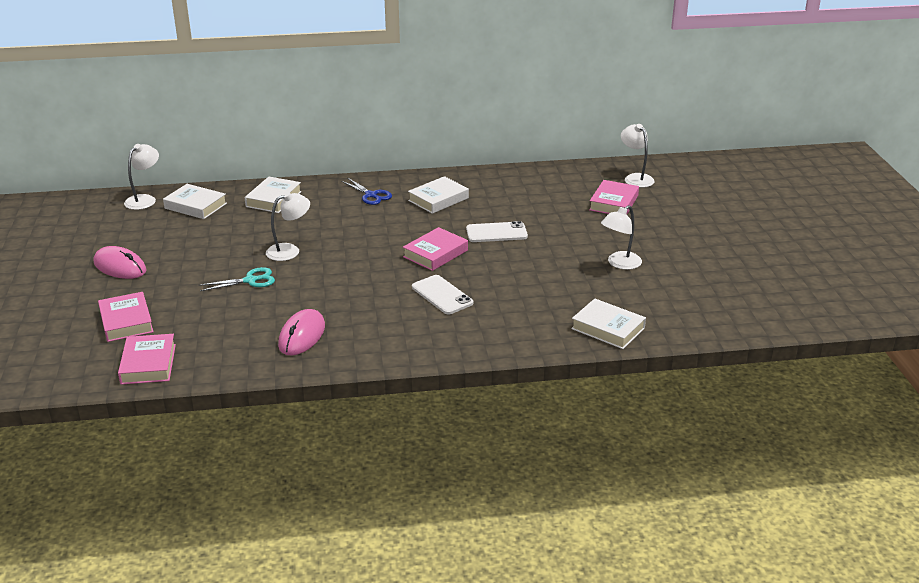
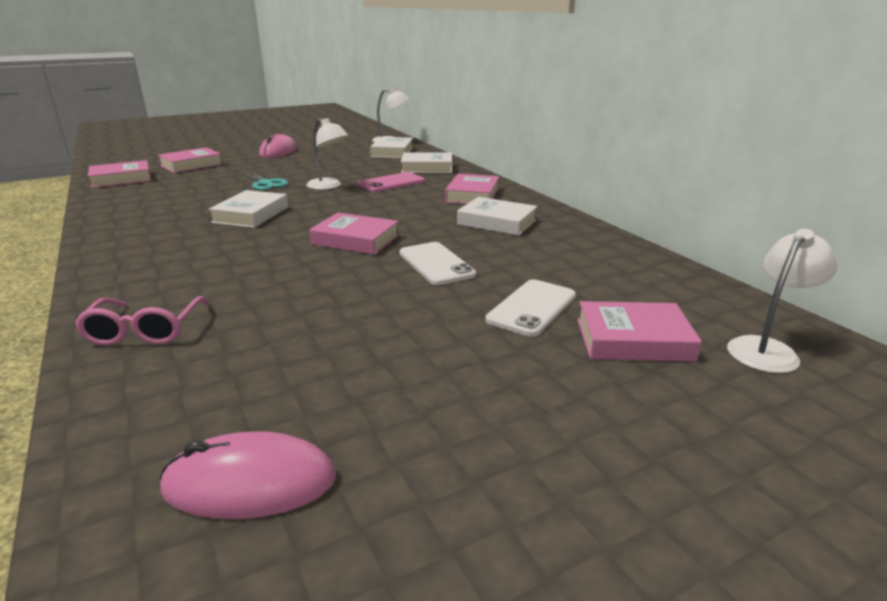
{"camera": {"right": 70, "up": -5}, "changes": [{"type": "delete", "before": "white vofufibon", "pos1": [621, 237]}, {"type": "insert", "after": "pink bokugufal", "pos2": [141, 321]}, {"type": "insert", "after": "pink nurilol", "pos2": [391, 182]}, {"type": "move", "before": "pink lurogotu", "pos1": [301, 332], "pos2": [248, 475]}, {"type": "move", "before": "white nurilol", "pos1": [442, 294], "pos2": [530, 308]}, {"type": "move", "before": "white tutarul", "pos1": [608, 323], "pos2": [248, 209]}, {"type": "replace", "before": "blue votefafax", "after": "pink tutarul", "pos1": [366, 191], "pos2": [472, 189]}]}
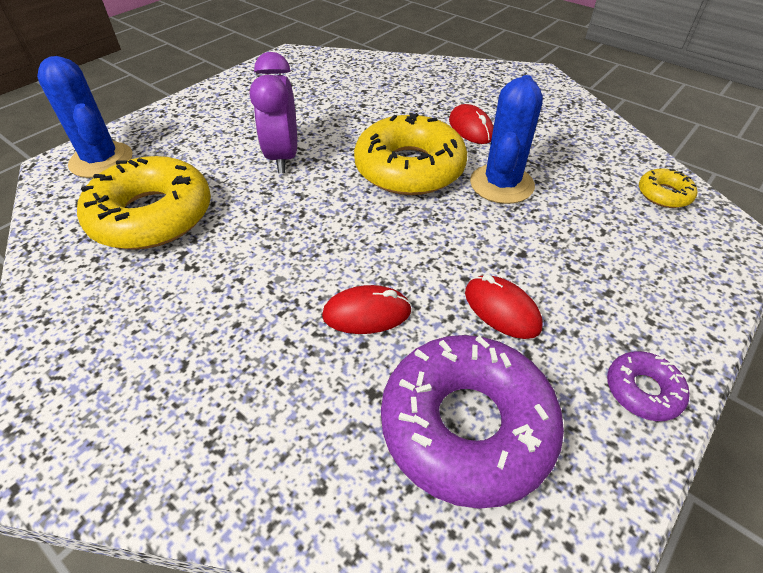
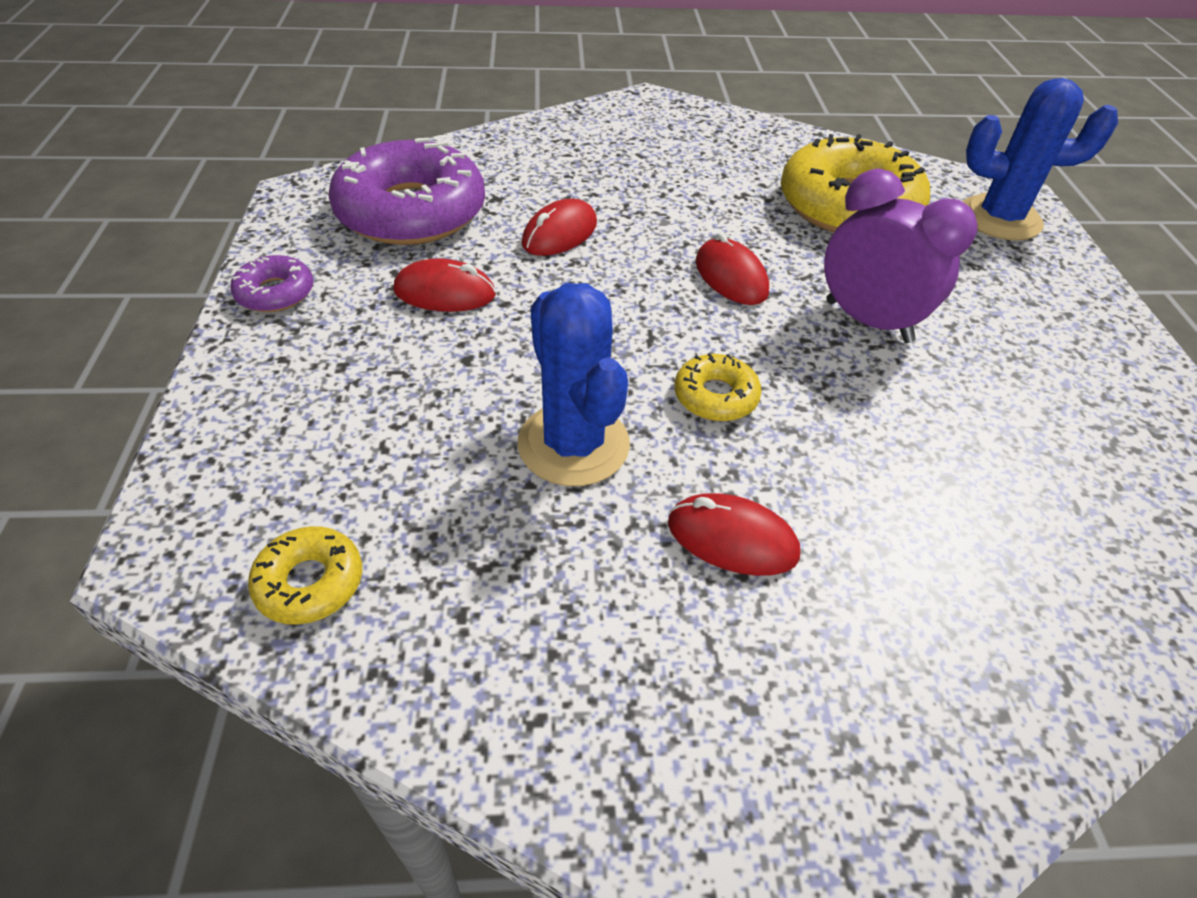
{"camera": {"right": 135, "up": 0}, "changes": [{"type": "insert", "after": "red lurogotu", "pos2": [732, 269]}, {"type": "resize", "before": "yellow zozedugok", "pos1": [410, 154], "pos2": [718, 387], "scale": 0.46}]}
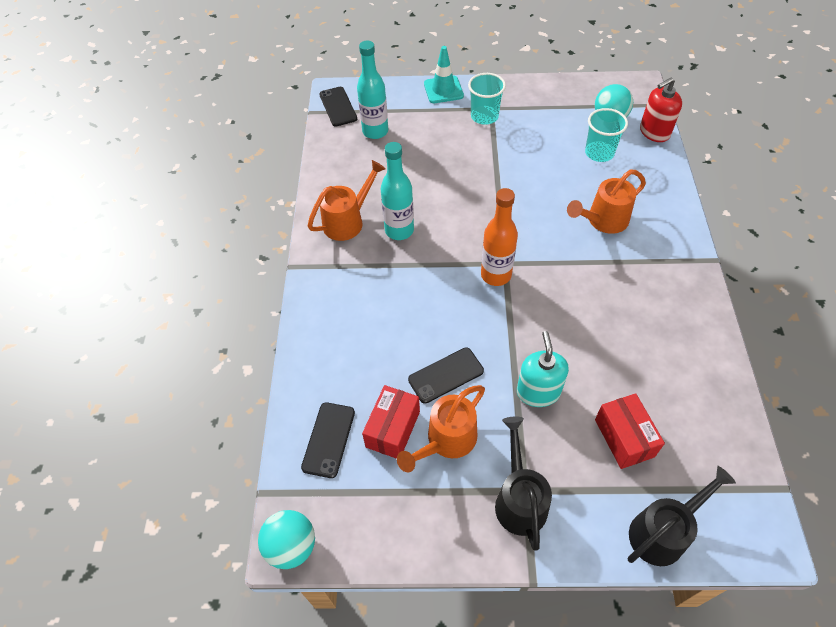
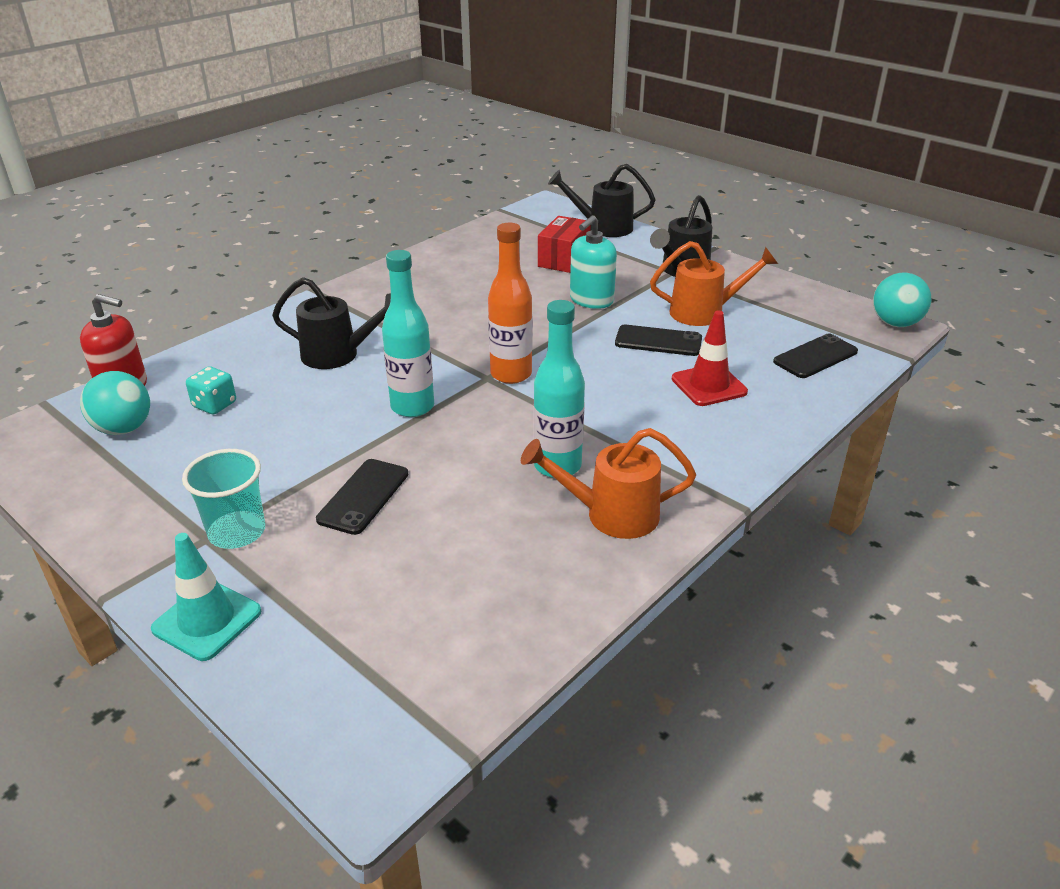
{"camera": {"right": -140, "up": -20}, "changes": [{"type": "delete", "before": "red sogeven", "pos1": [391, 422]}, {"type": "insert", "after": "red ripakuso", "pos2": [710, 358]}, {"type": "move", "before": "black nurilol", "pos1": [338, 107], "pos2": [362, 497]}, {"type": "move", "before": "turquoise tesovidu", "pos1": [372, 89], "pos2": [408, 333]}, {"type": "replace", "before": "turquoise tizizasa", "after": "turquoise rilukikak", "pos1": [606, 135], "pos2": [211, 390]}, {"type": "recolor", "before": "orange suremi", "after": "black suremi", "pos1": [606, 202], "pos2": [331, 323]}]}
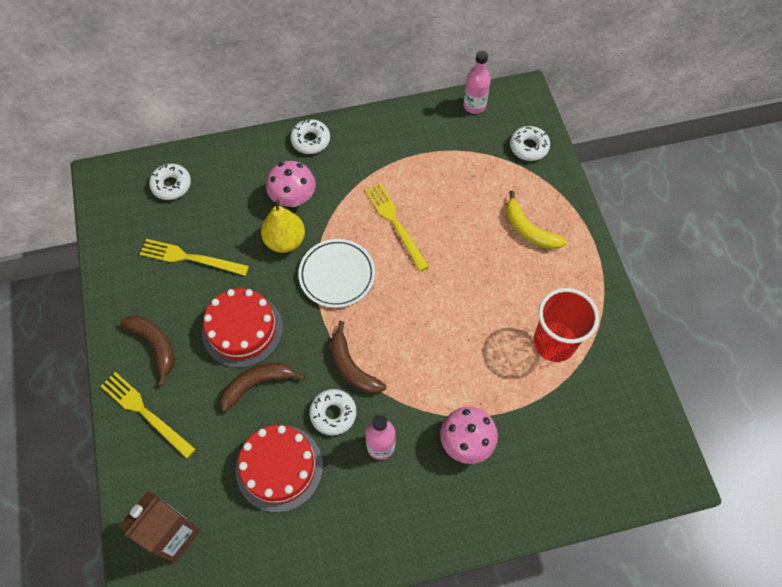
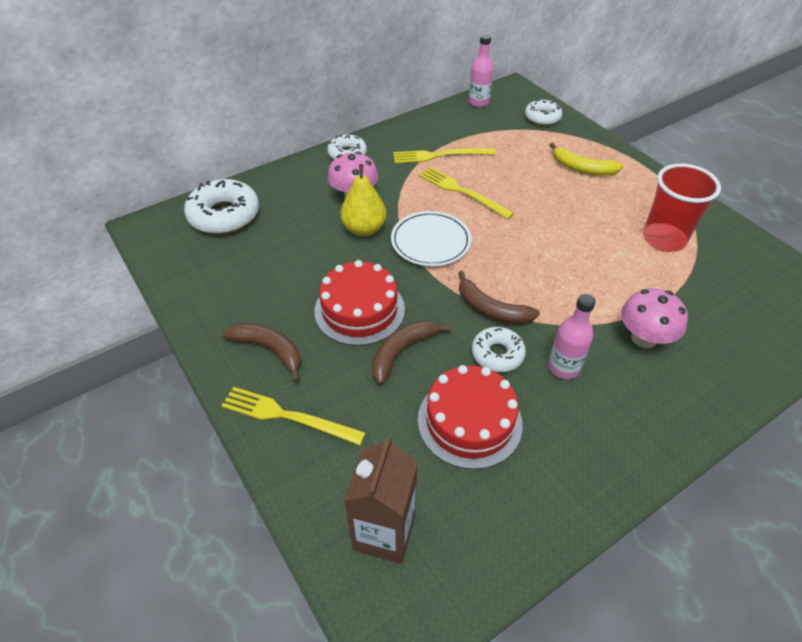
{"camera": {"right": -20, "up": -15}, "changes": [{"type": "move", "before": "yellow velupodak", "pos1": [194, 257], "pos2": [444, 155]}, {"type": "resize", "before": "white zozedugok", "pos1": [170, 182], "pos2": [221, 206], "scale": 1.66}]}
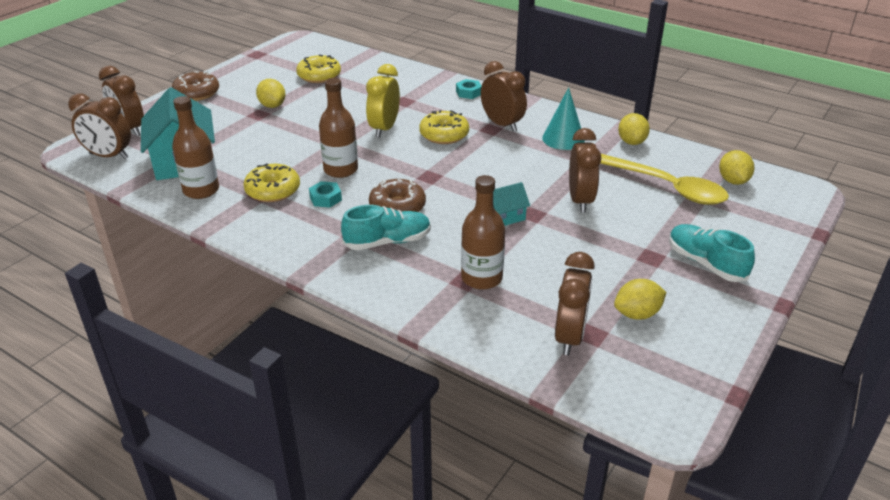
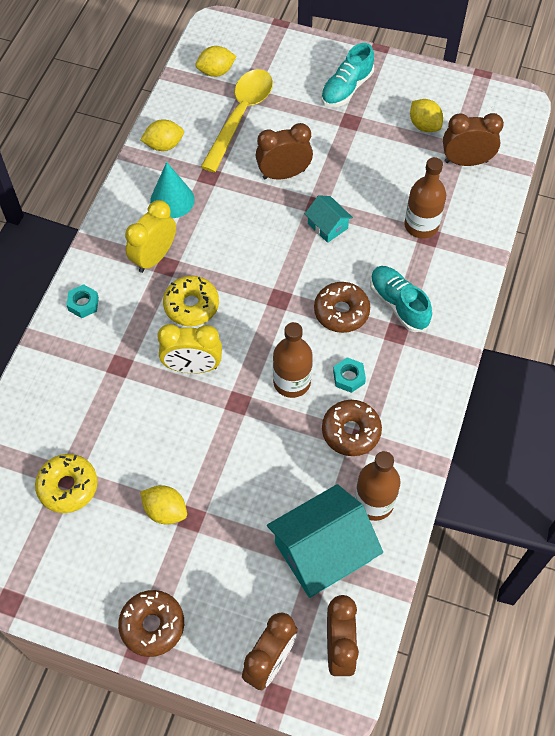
{"camera": {"right": -105, "up": 25}, "changes": [{"type": "recolor", "before": "yellow zozedugok", "after": "brown zozedugok", "pos1": [271, 182], "pos2": [352, 428]}, {"type": "recolor", "before": "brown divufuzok", "after": "yellow divufuzok", "pos1": [504, 96], "pos2": [150, 236]}, {"type": "rotate", "before": "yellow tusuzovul", "pos1": [271, 93], "pos2": [163, 505], "turn": 75}]}
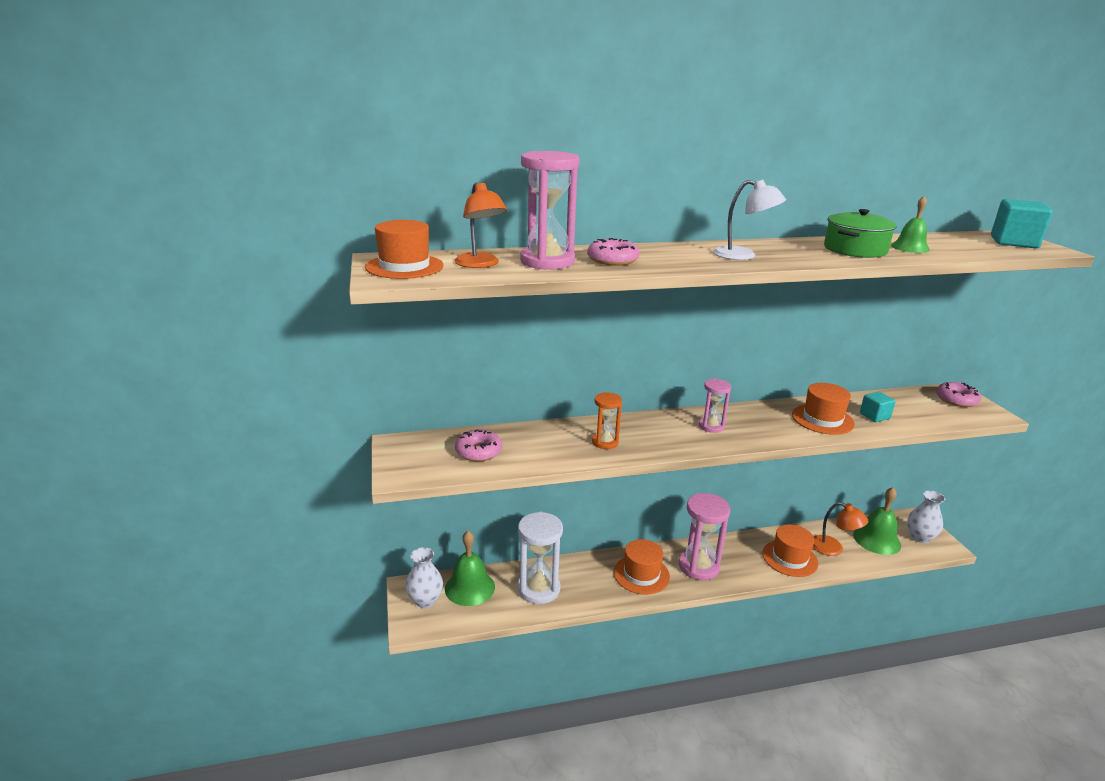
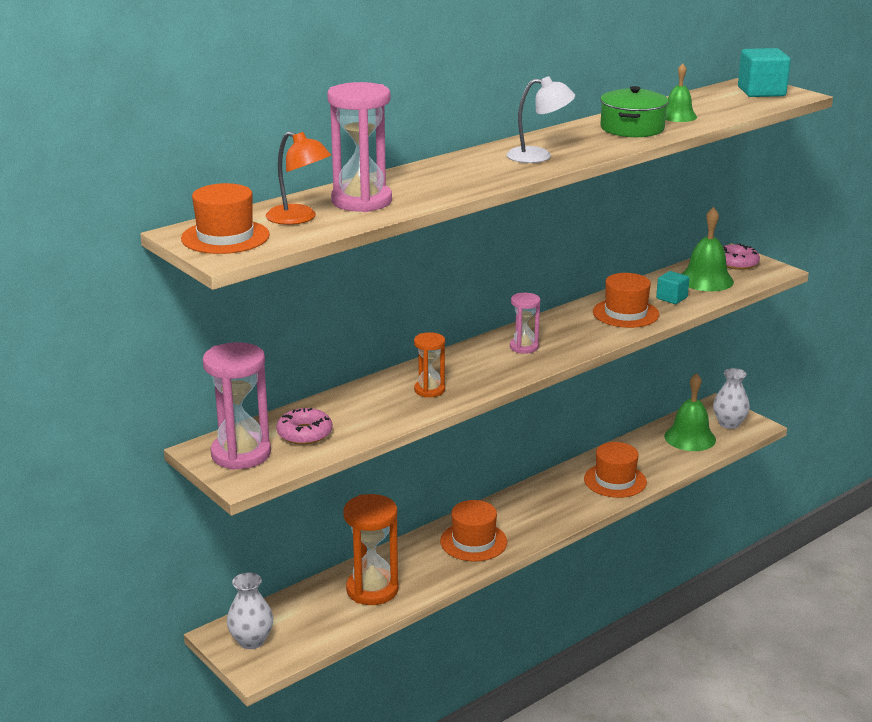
{"camera": {"right": -25, "up": 0}, "changes": [{"type": "delete", "before": "pink zozedugok", "pos1": [613, 252]}, {"type": "delete", "before": "orange vofufibon", "pos1": [840, 529]}, {"type": "move", "before": "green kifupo", "pos1": [470, 568], "pos2": [708, 249]}, {"type": "move", "before": "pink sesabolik", "pos1": [704, 536], "pos2": [236, 406]}, {"type": "recolor", "before": "white sesabolik", "after": "orange sesabolik", "pos1": [540, 558], "pos2": [371, 549]}]}
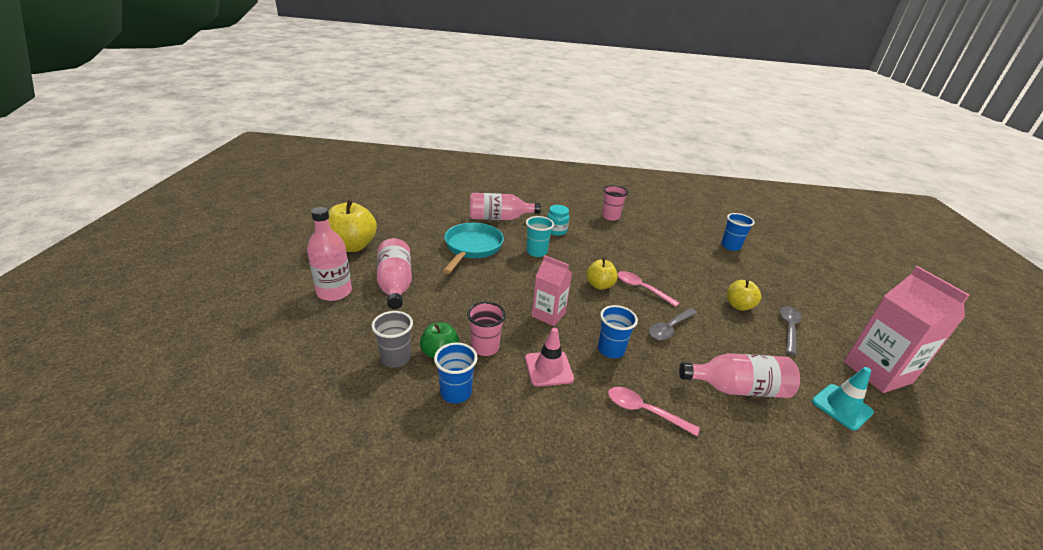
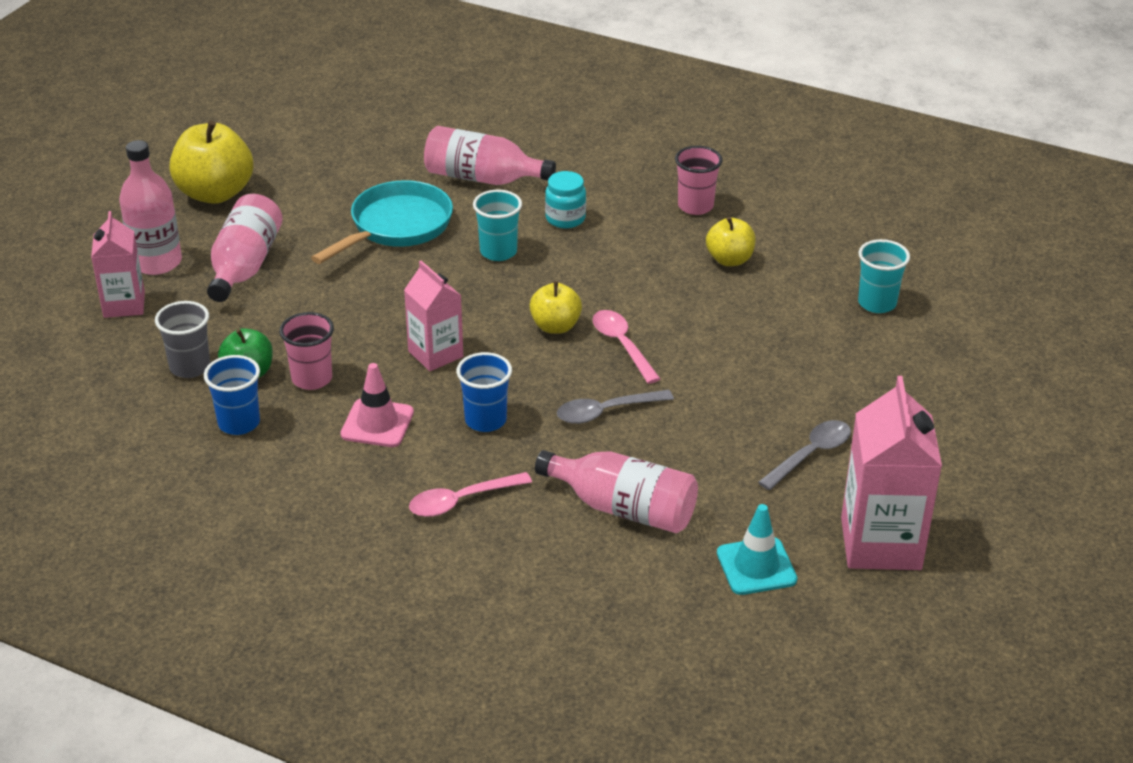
{"camera": {"right": 25, "up": 5}, "changes": [{"type": "insert", "after": "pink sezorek", "pos2": [118, 264]}, {"type": "move", "before": "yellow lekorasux", "pos1": [744, 295], "pos2": [731, 241]}, {"type": "recolor", "before": "blue tizizasa", "after": "turquoise tizizasa", "pos1": [738, 232], "pos2": [884, 276]}, {"type": "rotate", "before": "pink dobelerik", "pos1": [654, 411], "pos2": [470, 494], "turn": -75}]}
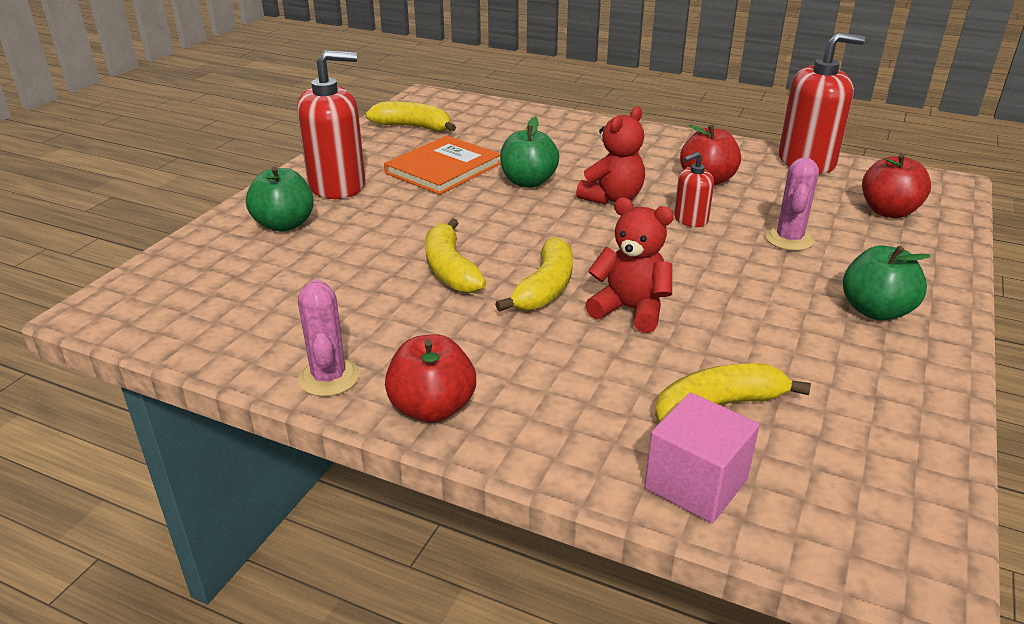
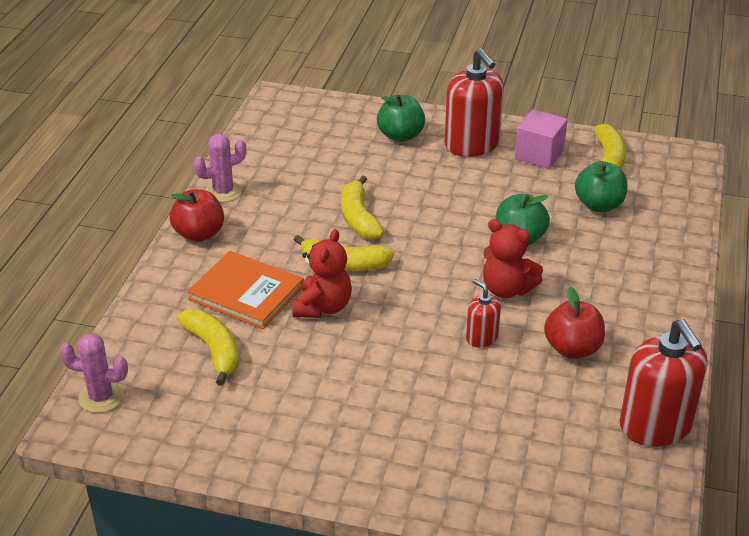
{"camera": {"right": 80, "up": 5}, "changes": [{"type": "delete", "before": "red lekorasux", "pos1": [896, 186]}, {"type": "move", "before": "orange tutarul", "pos1": [442, 165], "pos2": [245, 290]}, {"type": "move", "before": "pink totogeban", "pos1": [702, 457], "pos2": [541, 139]}, {"type": "move", "before": "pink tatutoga", "pos1": [792, 204], "pos2": [93, 373]}, {"type": "move", "before": "green lekorasux", "pos1": [887, 283], "pos2": [601, 186]}, {"type": "rotate", "before": "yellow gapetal", "pos1": [455, 256], "pos2": [362, 207], "turn": -75}]}
